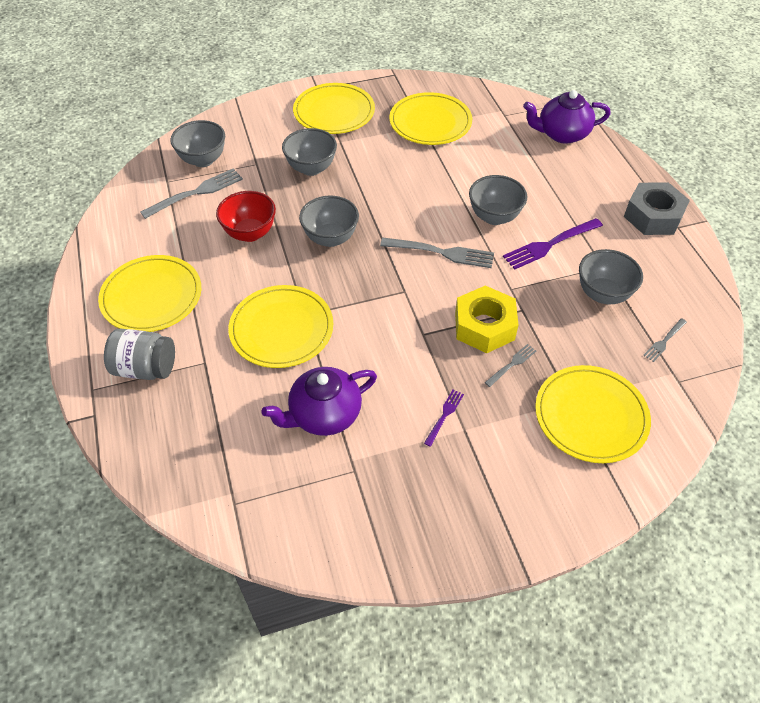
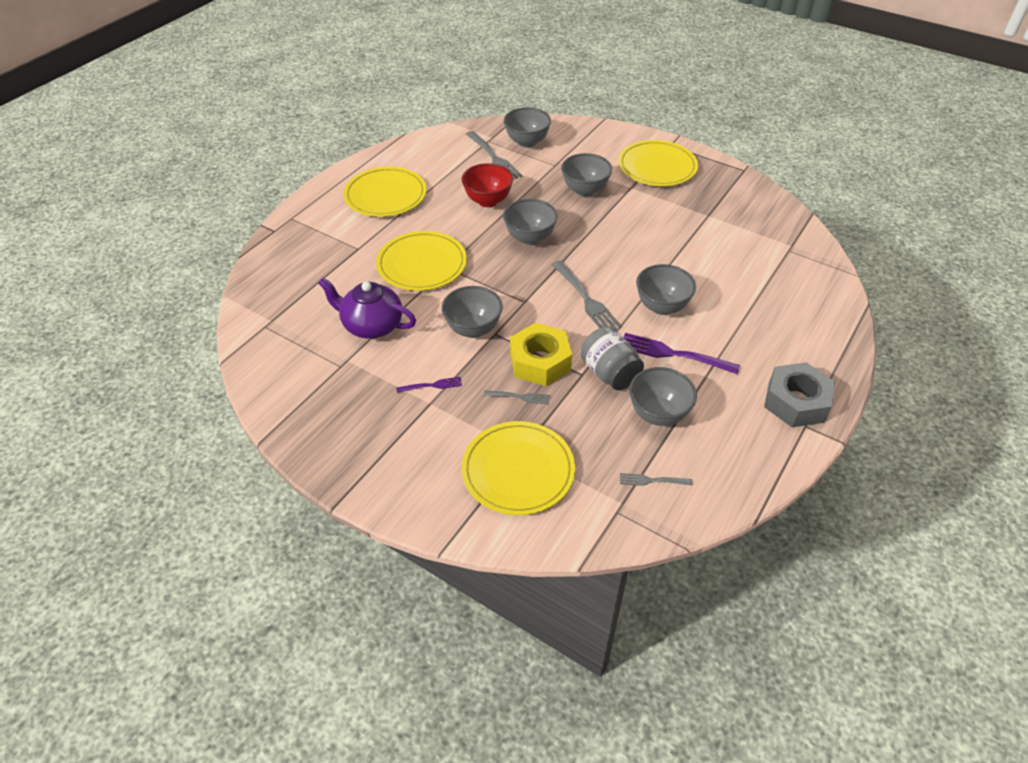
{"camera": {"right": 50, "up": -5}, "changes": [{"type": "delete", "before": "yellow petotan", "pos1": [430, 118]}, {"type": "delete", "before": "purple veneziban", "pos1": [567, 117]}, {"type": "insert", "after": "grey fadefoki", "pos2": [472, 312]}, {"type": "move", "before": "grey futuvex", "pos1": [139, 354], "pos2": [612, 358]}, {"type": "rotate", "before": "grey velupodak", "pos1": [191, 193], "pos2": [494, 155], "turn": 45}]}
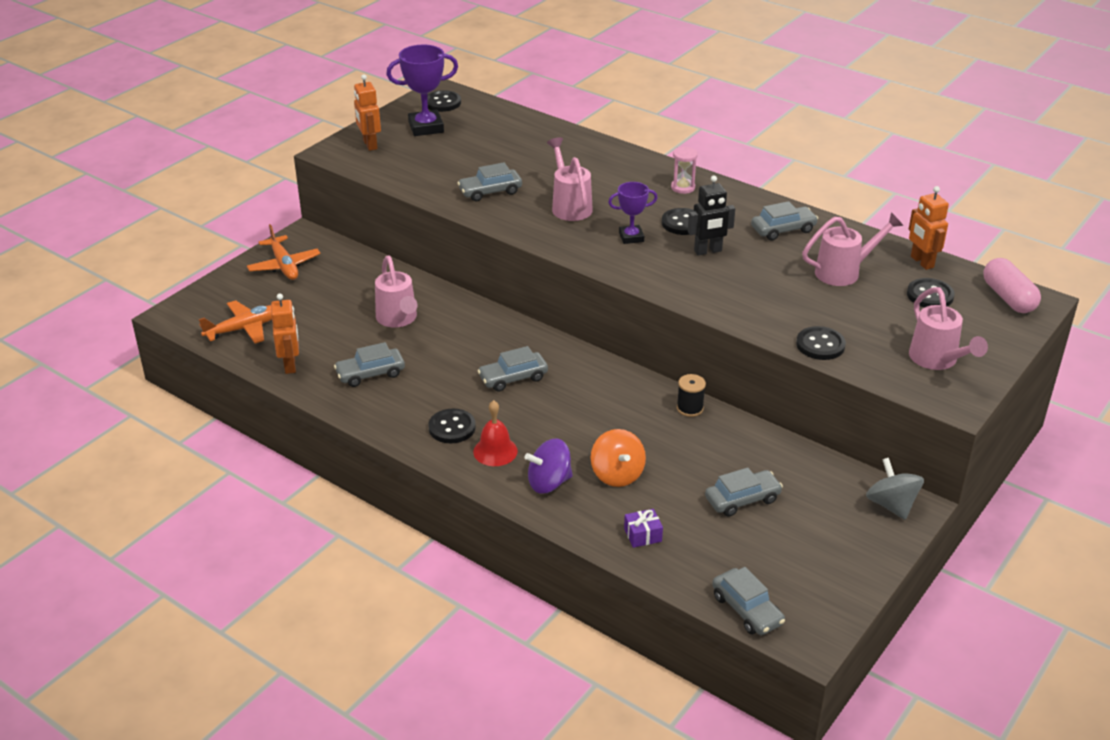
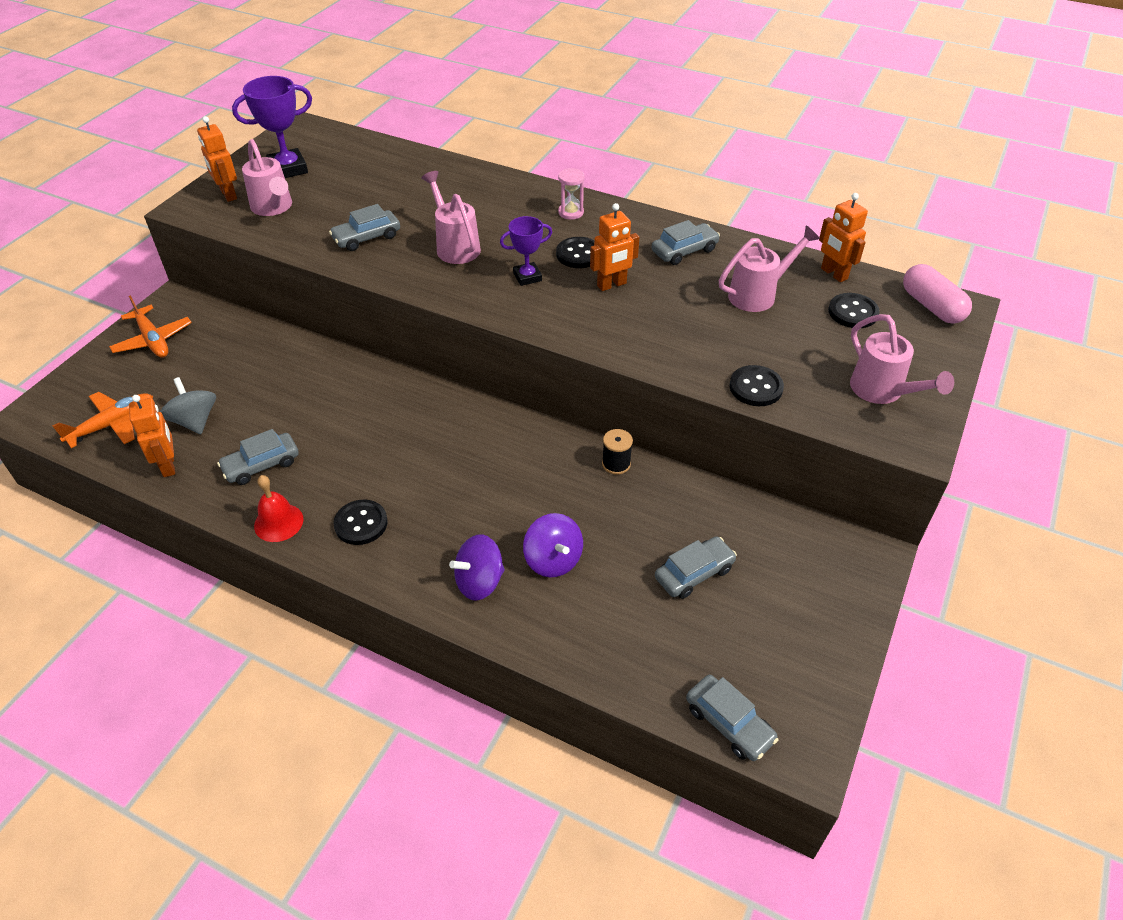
{"camera": {"right": -10, "up": 10}, "changes": [{"type": "delete", "before": "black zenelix", "pos1": [444, 101]}, {"type": "delete", "before": "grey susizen", "pos1": [513, 369]}, {"type": "delete", "before": "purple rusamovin", "pos1": [643, 528]}, {"type": "move", "before": "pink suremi", "pos1": [396, 291], "pos2": [267, 177]}, {"type": "move", "before": "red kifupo", "pos1": [495, 433], "pos2": [278, 508]}, {"type": "move", "before": "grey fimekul", "pos1": [895, 489], "pos2": [188, 405]}, {"type": "recolor", "before": "orange fimekul", "after": "purple fimekul", "pos1": [618, 458], "pos2": [553, 545]}, {"type": "recolor", "before": "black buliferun", "after": "orange buliferun", "pos1": [711, 215], "pos2": [614, 247]}]}
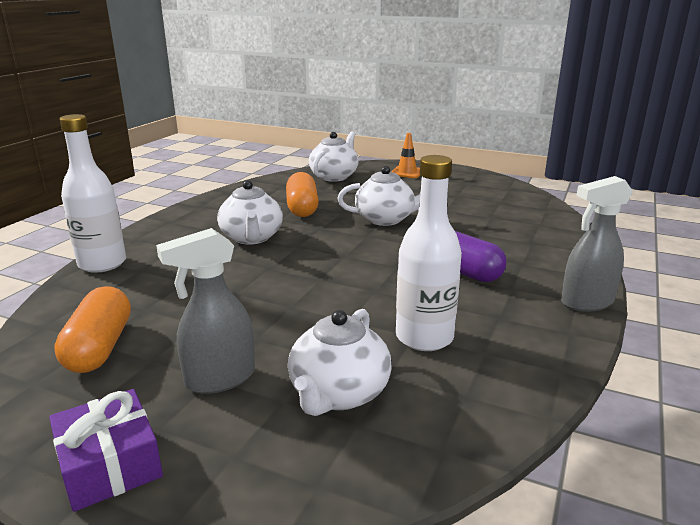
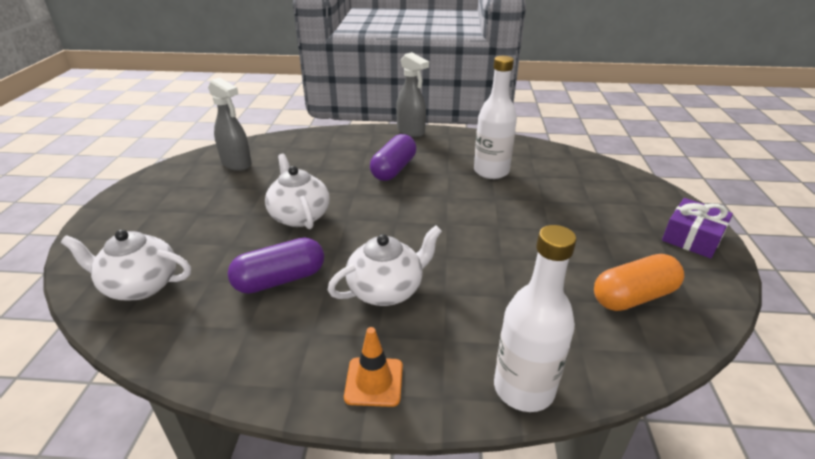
{"camera": {"right": -110, "up": 10}, "changes": [{"type": "delete", "before": "white veneziban", "pos1": [340, 362]}, {"type": "move", "before": "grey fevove", "pos1": [205, 311], "pos2": [230, 124]}, {"type": "move", "before": "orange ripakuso", "pos1": [405, 155], "pos2": [373, 367]}, {"type": "recolor", "before": "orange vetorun", "after": "purple vetorun", "pos1": [302, 194], "pos2": [276, 266]}]}
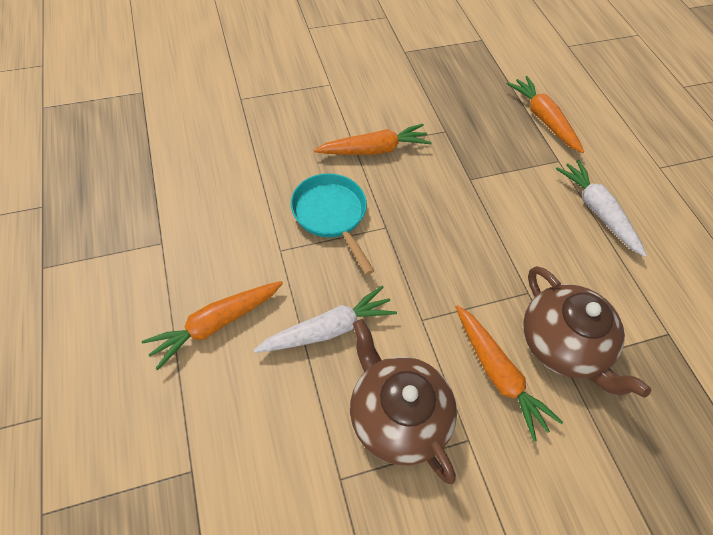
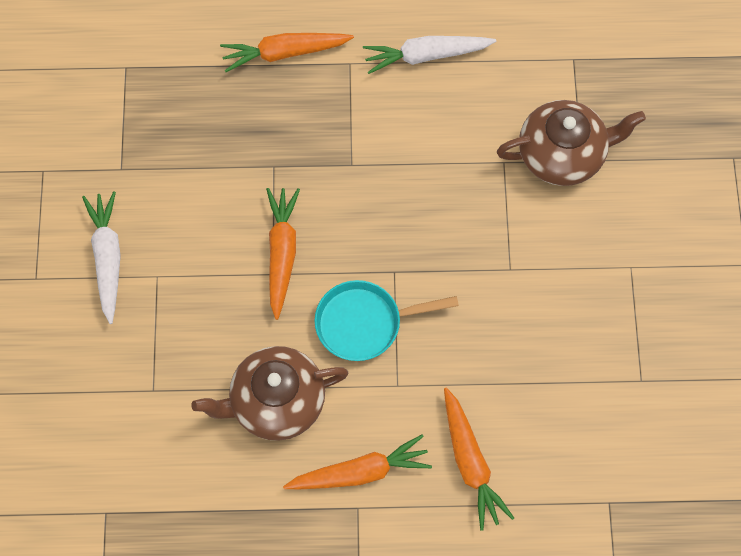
{"camera": {"right": -70, "up": 10}, "changes": [{"type": "move", "before": "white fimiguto", "pos1": [325, 319], "pos2": [101, 257]}, {"type": "move", "before": "brown veneziban", "pos1": [403, 401], "pos2": [269, 393]}, {"type": "move", "before": "orange fimiguto", "pos1": [509, 373], "pos2": [357, 462]}]}
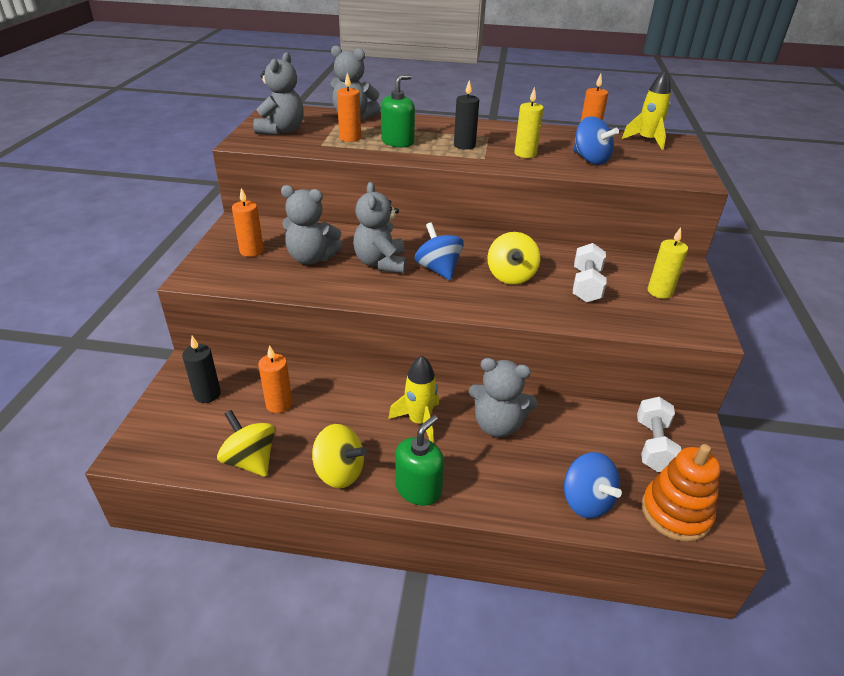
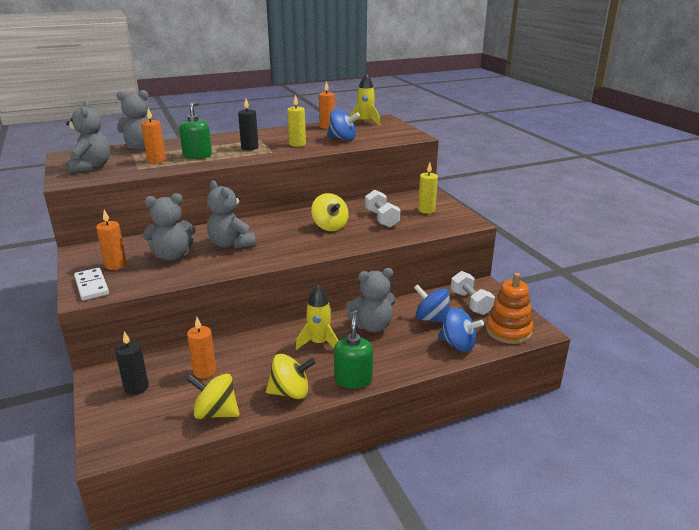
{"camera": {"right": -30, "up": -10}, "changes": [{"type": "insert", "after": "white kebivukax", "pos2": [91, 284]}, {"type": "move", "before": "blue fimekul", "pos1": [439, 251], "pos2": [432, 303]}]}
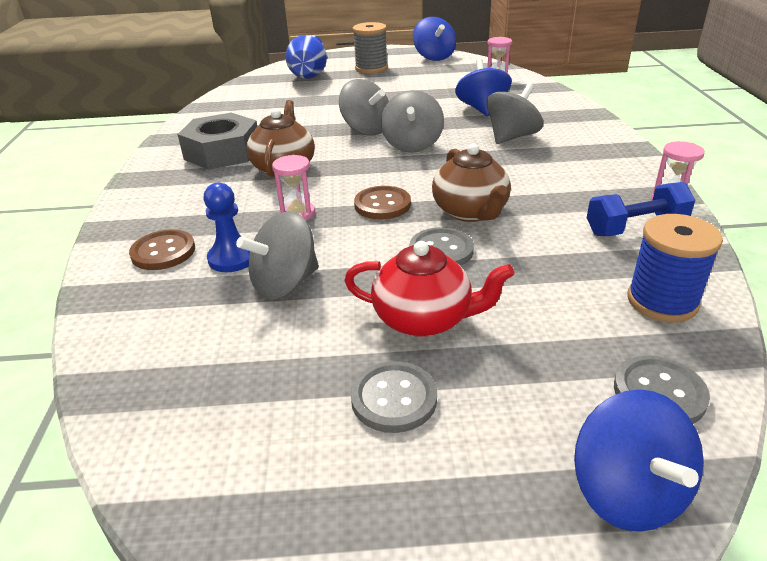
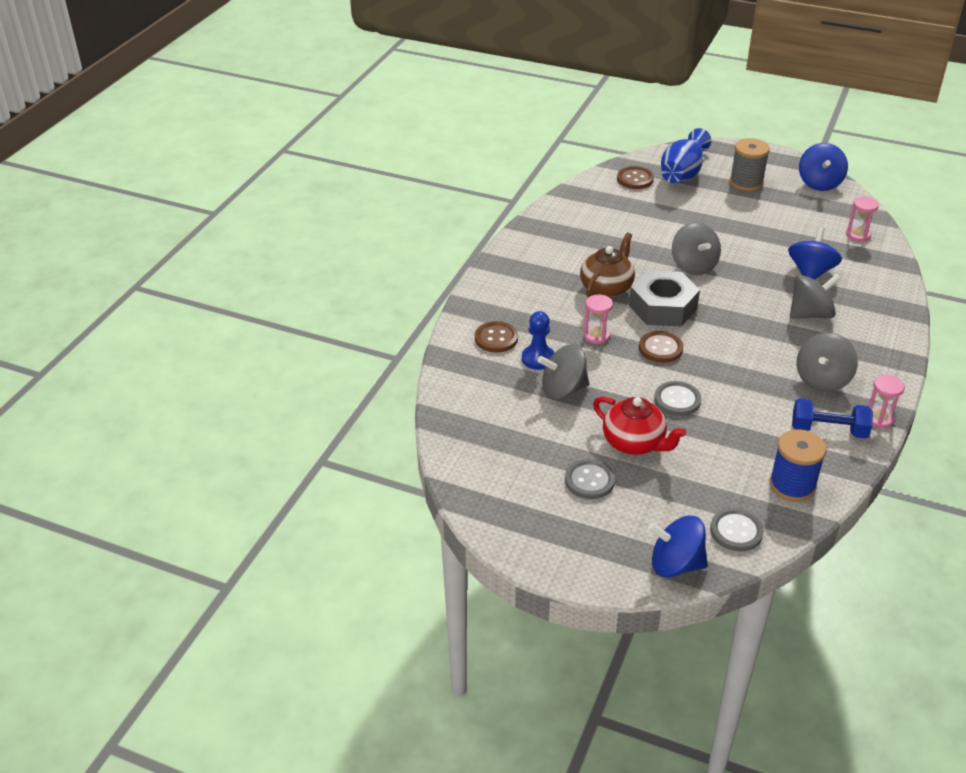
{"camera": {"right": 25, "up": 5}, "changes": [{"type": "delete", "before": "brown veneziban", "pos1": [471, 182]}, {"type": "insert", "after": "brown zenelix", "pos2": [635, 177]}, {"type": "move", "before": "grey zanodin", "pos1": [217, 141], "pos2": [664, 298]}, {"type": "move", "before": "grey fimekul", "pos1": [412, 121], "pos2": [827, 362]}, {"type": "rotate", "before": "blue fimekul", "pos1": [639, 460], "pos2": [678, 546], "turn": 90}]}
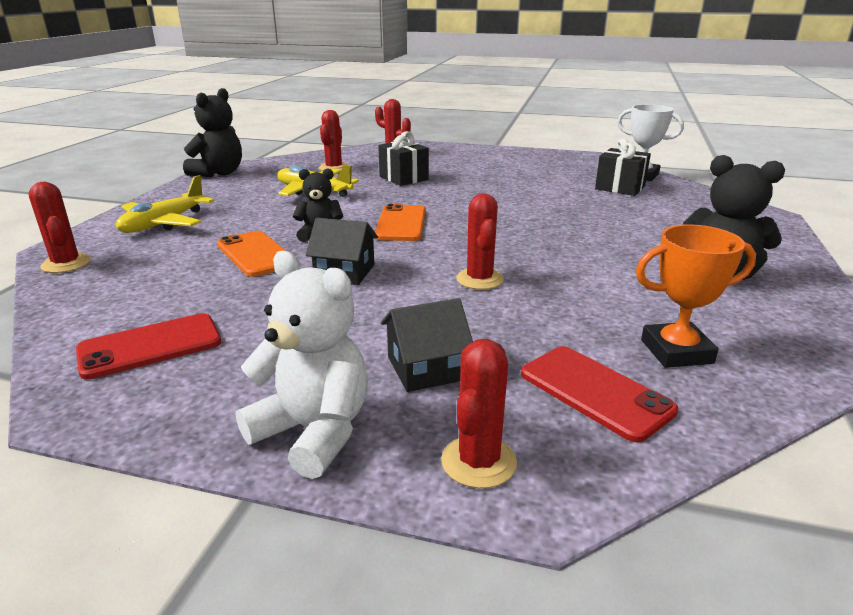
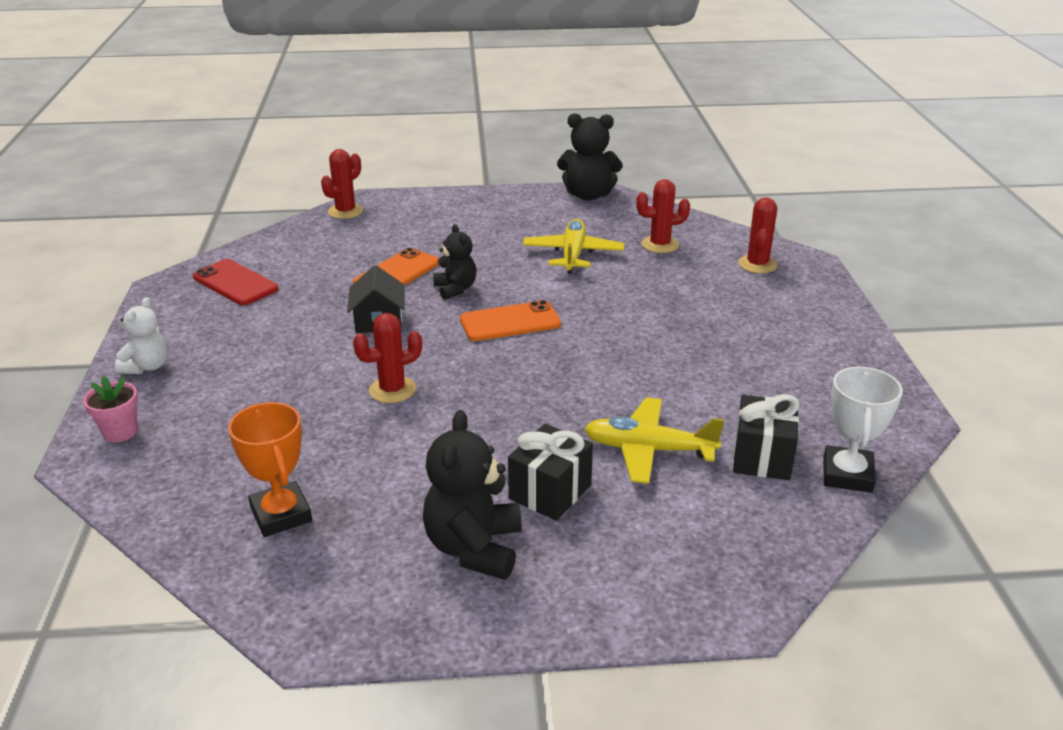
{"camera": {"right": 70, "up": 5}, "changes": [{"type": "delete", "before": "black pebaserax", "pos1": [427, 345]}, {"type": "delete", "before": "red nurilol", "pos1": [599, 394]}, {"type": "move", "before": "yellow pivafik", "pos1": [165, 204], "pos2": [654, 440]}, {"type": "move", "before": "black rusamovin", "pos1": [403, 158], "pos2": [550, 472]}, {"type": "replace", "before": "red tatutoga", "after": "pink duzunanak", "pos1": [479, 413], "pos2": [110, 409]}, {"type": "resize", "before": "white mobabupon", "pos1": [302, 365], "pos2": [141, 335], "scale": 0.63}]}
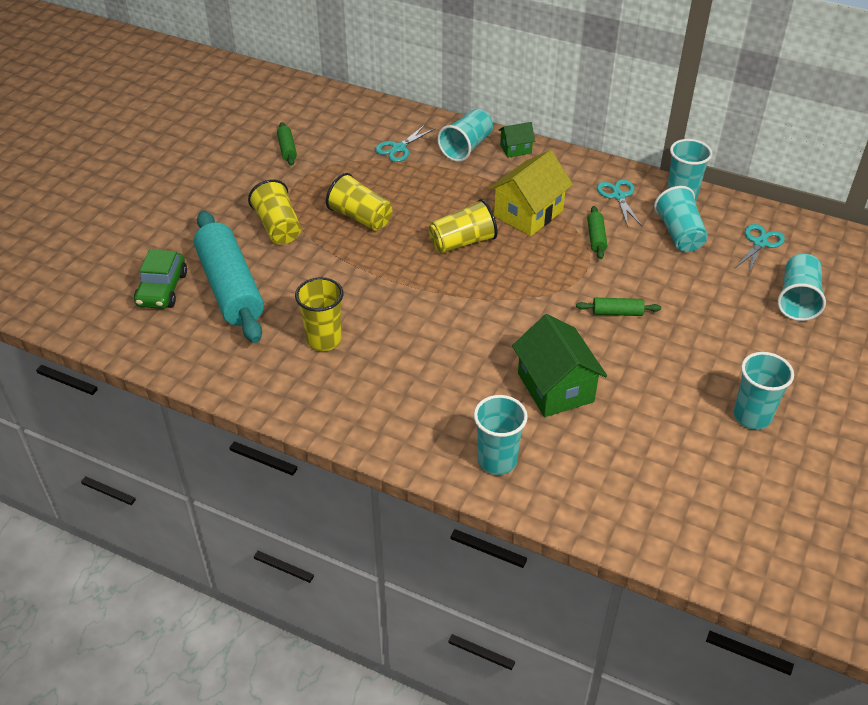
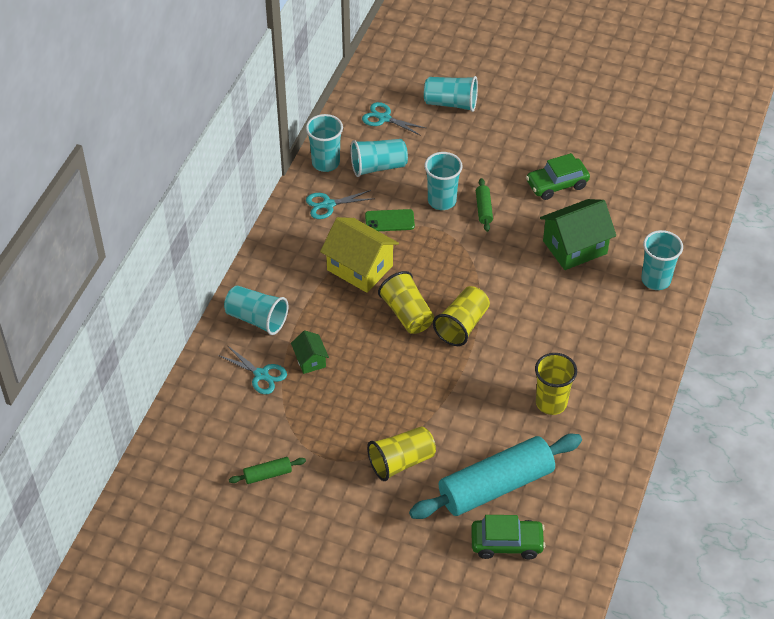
{"camera": {"right": -95, "up": 5}, "changes": [{"type": "insert", "after": "green susizen", "pos2": [558, 176]}, {"type": "move", "before": "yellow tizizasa", "pos1": [359, 202], "pos2": [461, 316]}, {"type": "move", "before": "green pebaserax", "pos1": [517, 140], "pos2": [310, 352]}, {"type": "move", "before": "turquoise tizizasa", "pos1": [763, 391], "pos2": [443, 181]}, {"type": "replace", "before": "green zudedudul", "after": "green nurilol", "pos1": [597, 232], "pos2": [390, 220]}]}
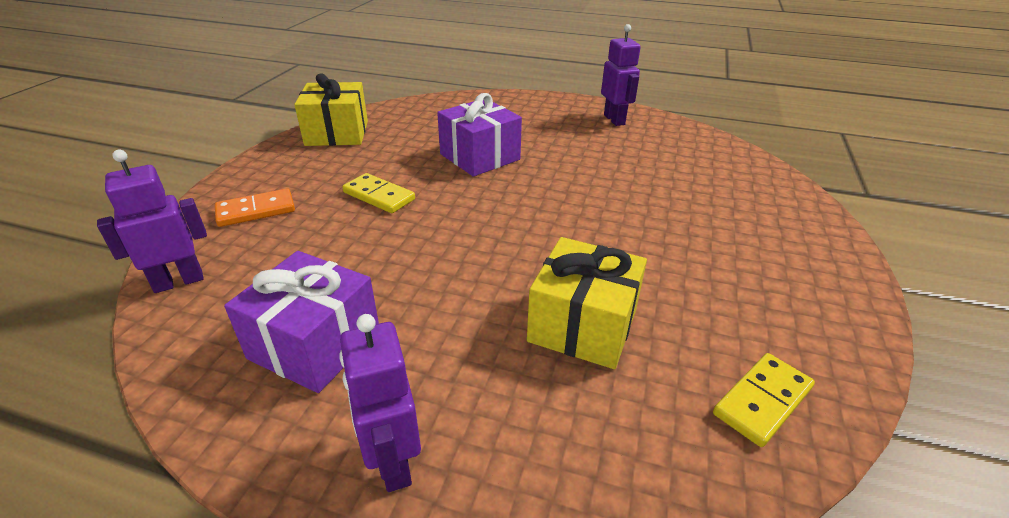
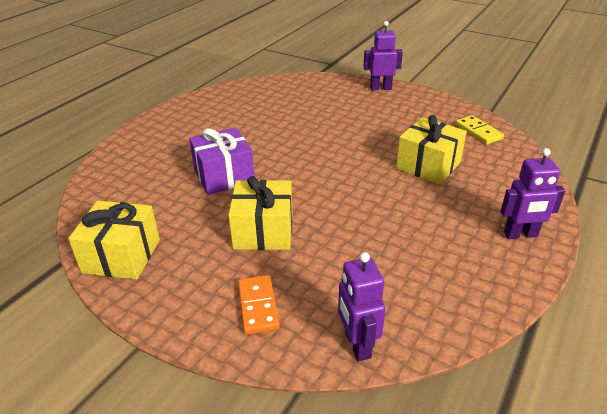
{"camera": {"right": -75, "up": 0}, "changes": [{"type": "delete", "before": "purple rusamovin", "pos1": [301, 322]}, {"type": "move", "before": "purple buliferun", "pos1": [621, 75], "pos2": [383, 55]}, {"type": "replace", "before": "yellow kebivukax", "after": "yellow rusamovin", "pos1": [378, 193], "pos2": [260, 213]}]}
